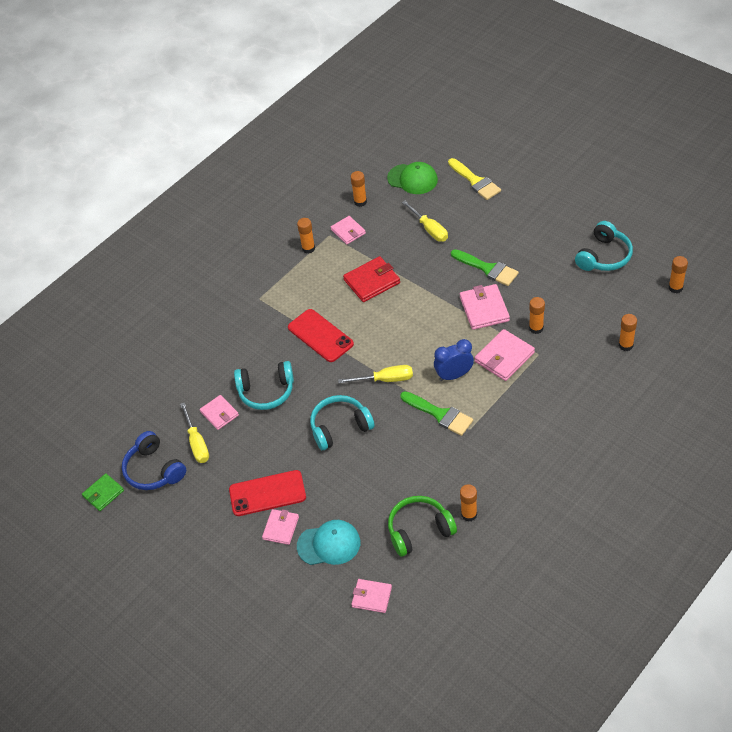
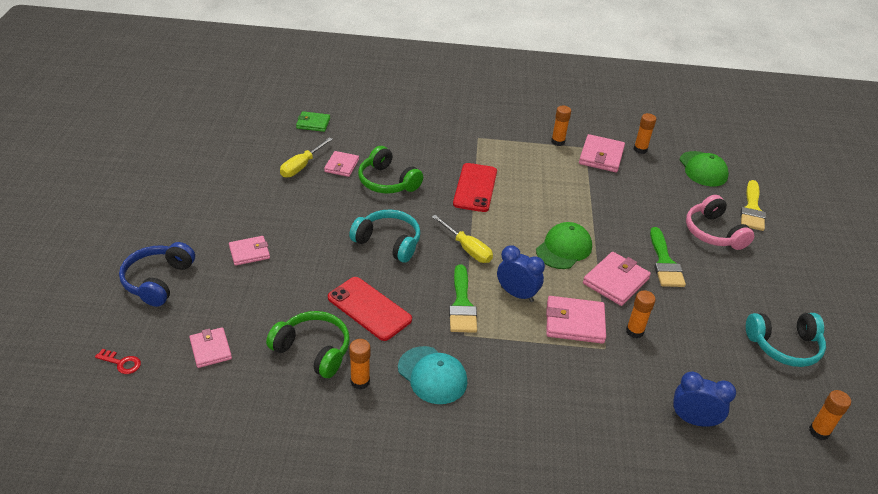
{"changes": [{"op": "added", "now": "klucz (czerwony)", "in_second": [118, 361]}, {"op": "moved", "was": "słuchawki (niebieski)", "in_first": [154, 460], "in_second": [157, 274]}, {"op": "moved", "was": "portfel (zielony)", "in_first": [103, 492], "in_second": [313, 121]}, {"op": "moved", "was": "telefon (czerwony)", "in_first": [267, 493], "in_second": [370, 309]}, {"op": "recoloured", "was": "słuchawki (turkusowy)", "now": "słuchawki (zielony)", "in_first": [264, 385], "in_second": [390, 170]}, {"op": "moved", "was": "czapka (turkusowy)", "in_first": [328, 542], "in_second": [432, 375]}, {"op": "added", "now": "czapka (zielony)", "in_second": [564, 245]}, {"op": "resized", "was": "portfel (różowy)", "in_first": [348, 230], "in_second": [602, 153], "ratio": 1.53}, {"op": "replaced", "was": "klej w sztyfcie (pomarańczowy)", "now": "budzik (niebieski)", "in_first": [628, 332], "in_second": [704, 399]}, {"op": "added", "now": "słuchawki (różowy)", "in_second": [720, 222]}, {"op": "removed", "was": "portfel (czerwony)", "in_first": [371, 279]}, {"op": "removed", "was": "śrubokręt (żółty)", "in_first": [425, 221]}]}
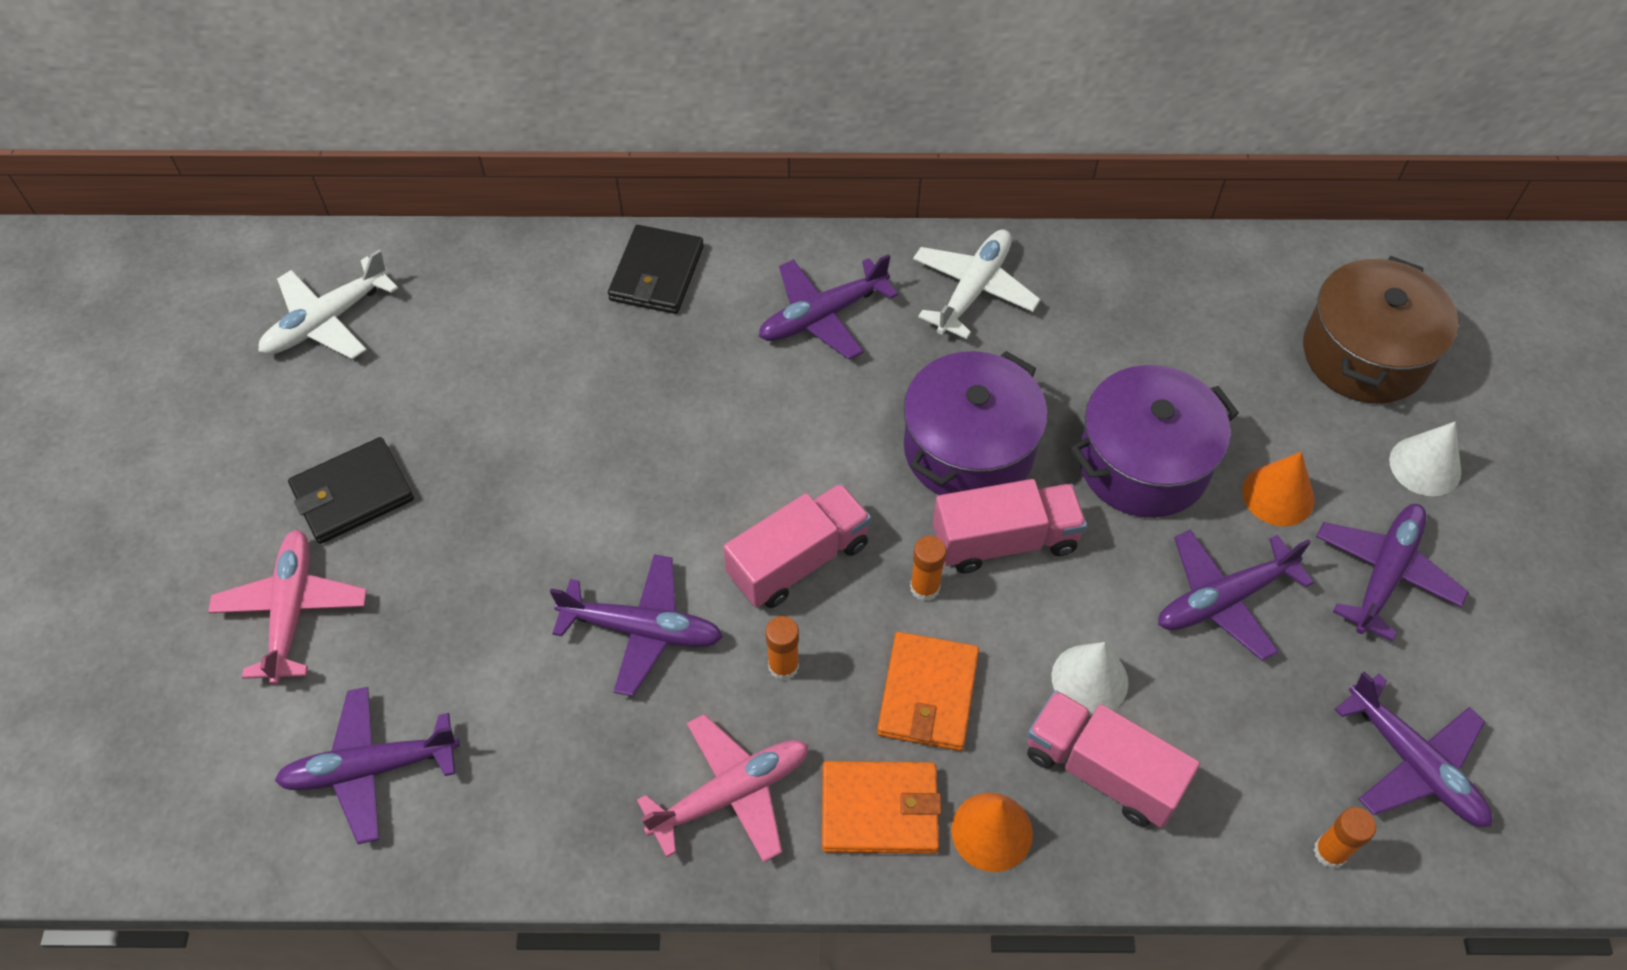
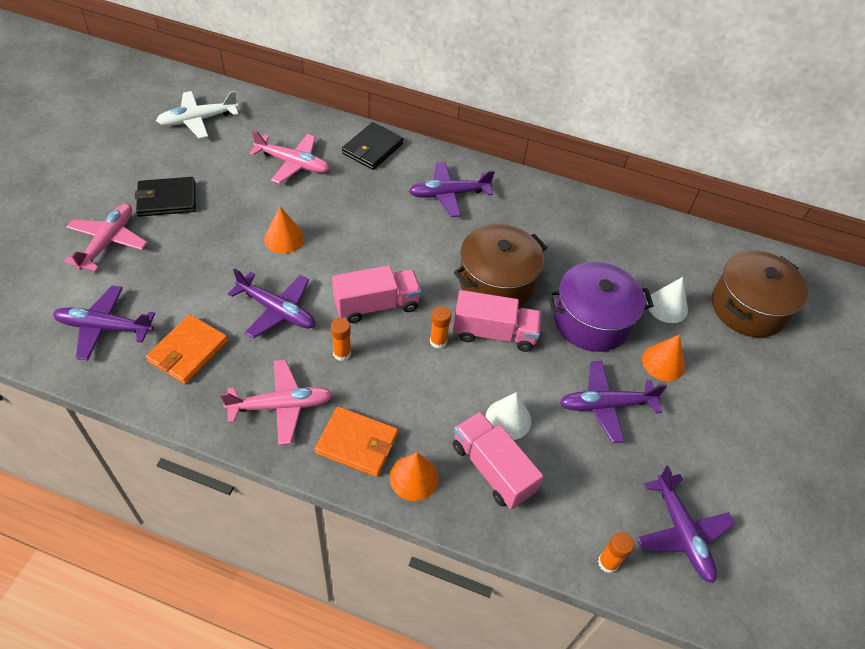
{"changes": [{"op": "moved", "was": "portfel (pomarańczowy)", "in_first": [928, 691], "in_second": [187, 349]}, {"op": "added", "now": "samolot (różowy)", "in_second": [289, 157]}, {"op": "added", "now": "stożek (pomarańczowy)", "in_second": [284, 230]}, {"op": "recoloured", "was": "garnek (fioletowy)", "now": "garnek (brązowy)", "in_first": [976, 423], "in_second": [500, 265]}, {"op": "moved", "was": "stożek (biały)", "in_first": [1425, 459], "in_second": [667, 300]}, {"op": "removed", "was": "samolot (biały)", "in_first": [977, 284]}, {"op": "removed", "was": "samolot (fioletowy)", "in_first": [1392, 572]}]}
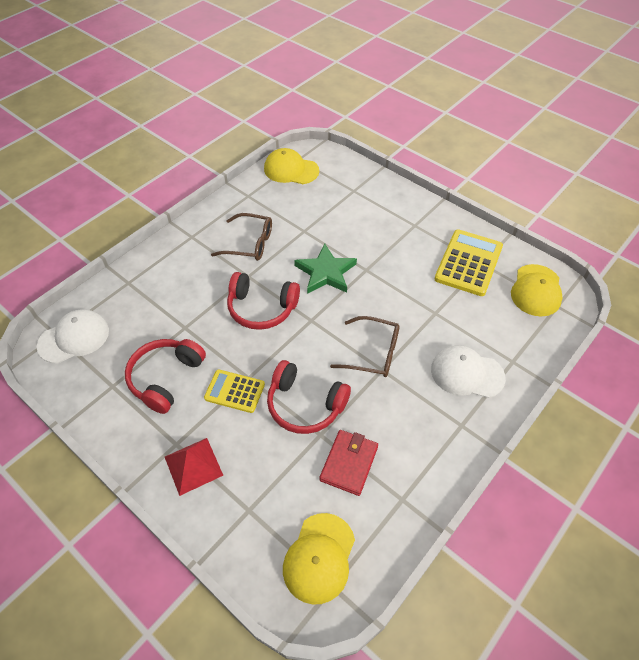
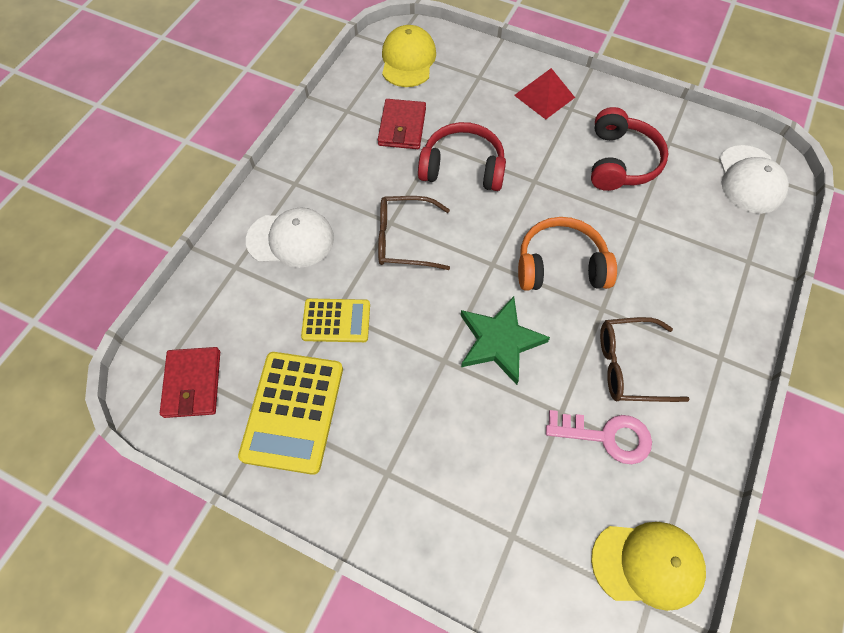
{"changes": [{"op": "replaced", "was": "czapka (żółty)", "now": "portfel (czerwony)", "in_first": [536, 290], "in_second": [190, 382]}, {"op": "moved", "was": "kalkulator (żółty)", "in_first": [234, 391], "in_second": [335, 320]}, {"op": "recoloured", "was": "słuchawki (czerwony)", "now": "słuchawki (pomarańczowy)", "in_first": [263, 301], "in_second": [567, 254]}, {"op": "added", "now": "klucz (różowy)", "in_second": [599, 437]}, {"op": "turned", "was": "czapka (biały)", "in_first": [73, 336], "in_second": [754, 179], "clockwise": -45}]}
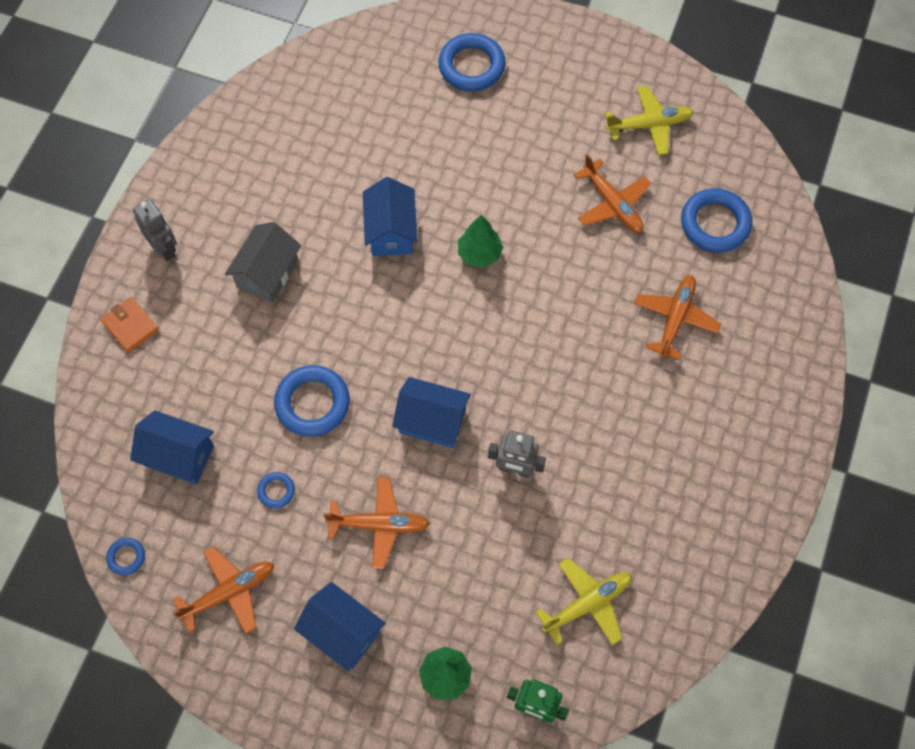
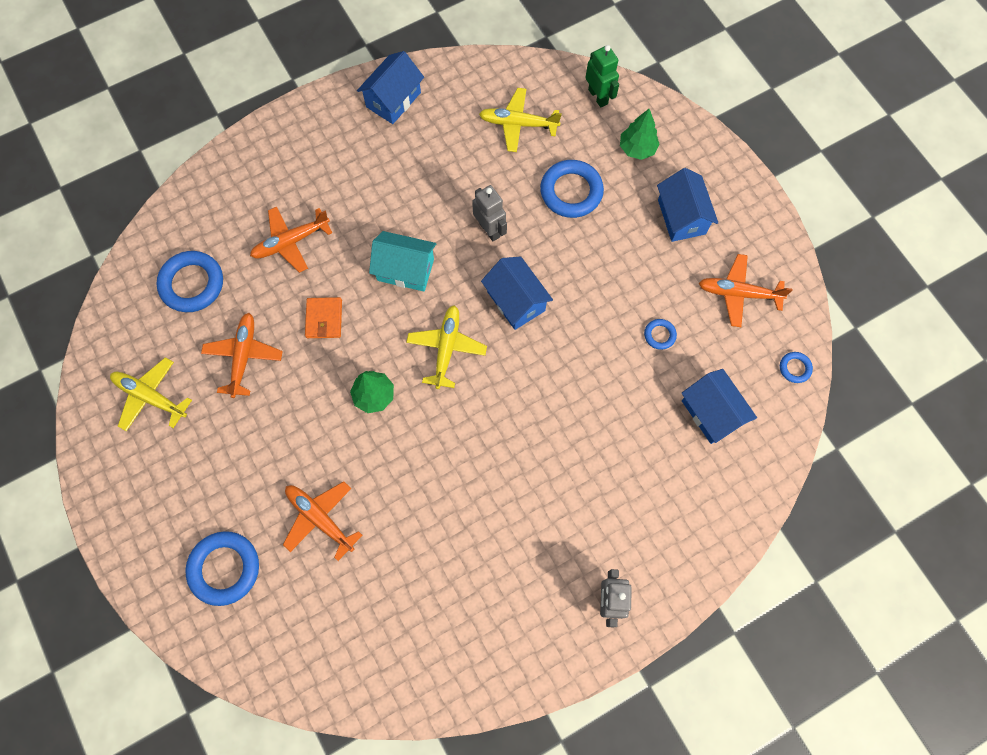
{"changes": [{"op": "moved", "was": "samolot (pomarańczowy)", "in_first": [376, 523], "in_second": [322, 521]}, {"op": "moved", "was": "portfel (pomarańczowy)", "in_first": [130, 325], "in_second": [323, 317]}, {"op": "moved", "was": "domek (niebieski)", "in_first": [390, 216], "in_second": [390, 87]}, {"op": "added", "now": "domek (turkusowy)", "in_second": [402, 261]}, {"op": "added", "now": "samolot (żółty)", "in_second": [446, 347]}, {"op": "moved", "was": "pierścień (niebieski)", "in_first": [312, 401], "in_second": [572, 189]}, {"op": "removed", "was": "domek (szary)", "in_first": [263, 262]}]}
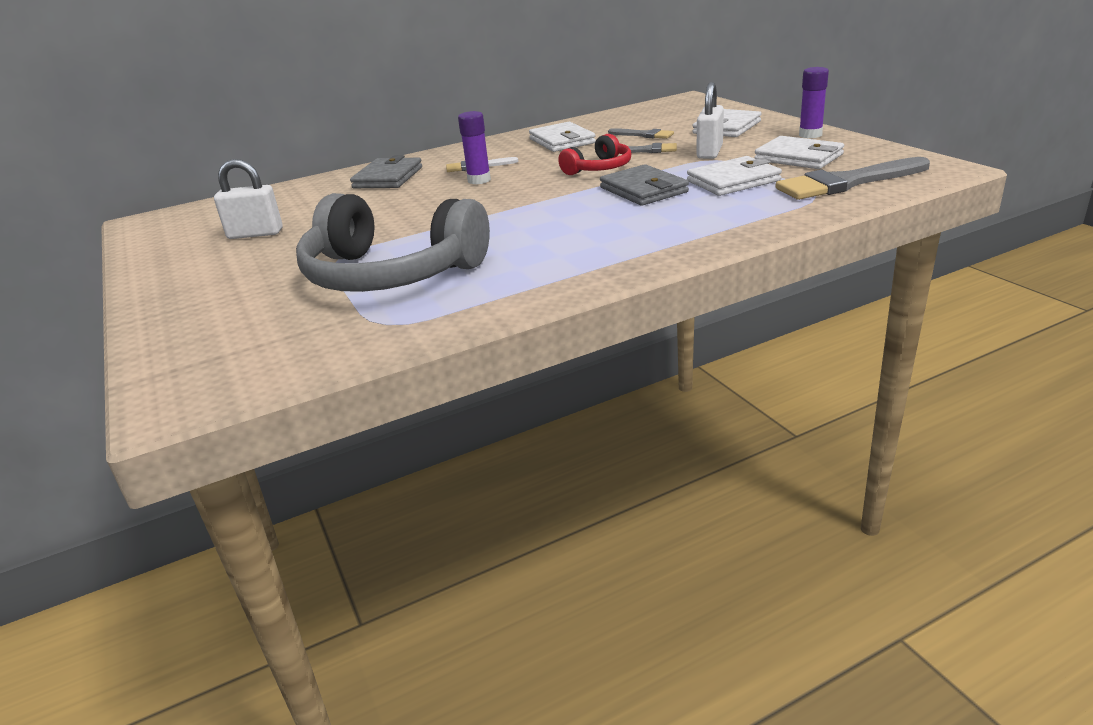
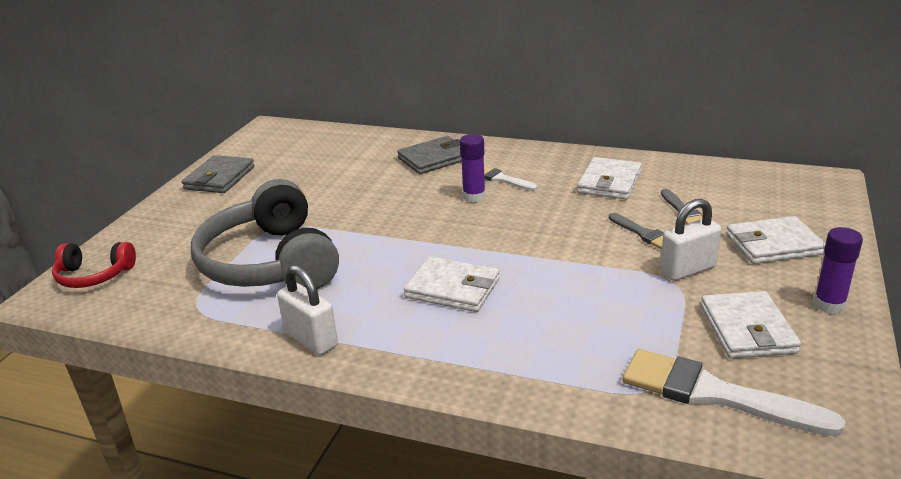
{"changes": [{"op": "moved", "was": "słuchawki (czerwony)", "in_first": [595, 154], "in_second": [94, 265]}, {"op": "moved", "was": "portfel (szary)", "in_first": [644, 185], "in_second": [218, 174]}, {"op": "moved", "was": "kłódka (biały)", "in_first": [248, 199], "in_second": [307, 310]}, {"op": "moved", "was": "portfel (biały)", "in_first": [734, 176], "in_second": [451, 284]}, {"op": "recoloured", "was": "pędzel (szary)", "now": "pędzel (biały)", "in_first": [853, 178], "in_second": [734, 393]}]}
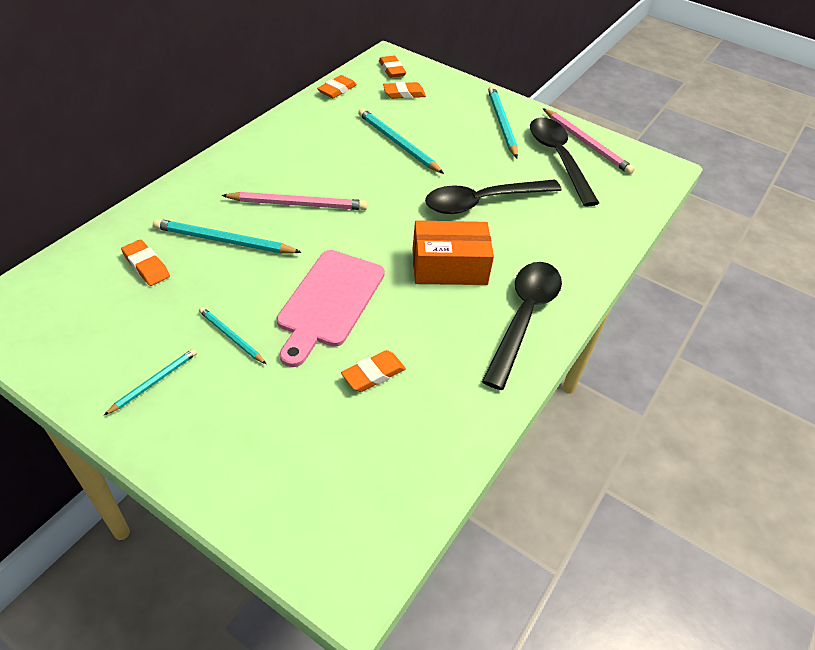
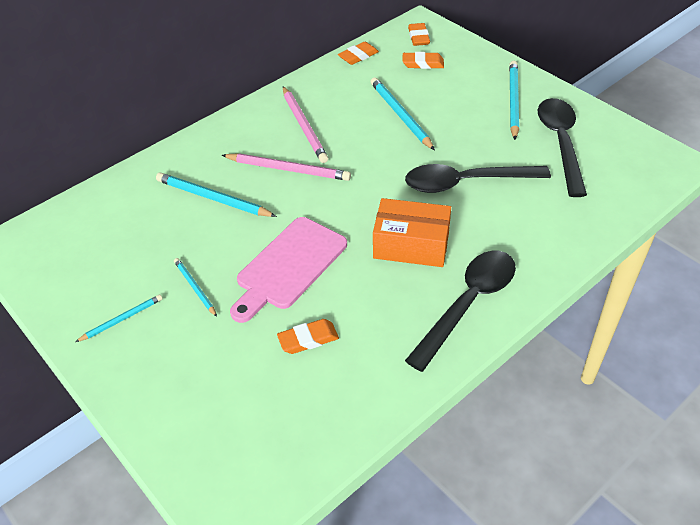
{"changes": [{"op": "moved", "was": "ołówek (różowy)", "in_first": [589, 141], "in_second": [305, 124]}, {"op": "removed", "was": "gumka do mazania (pomarańczowy)", "in_first": [145, 263]}]}
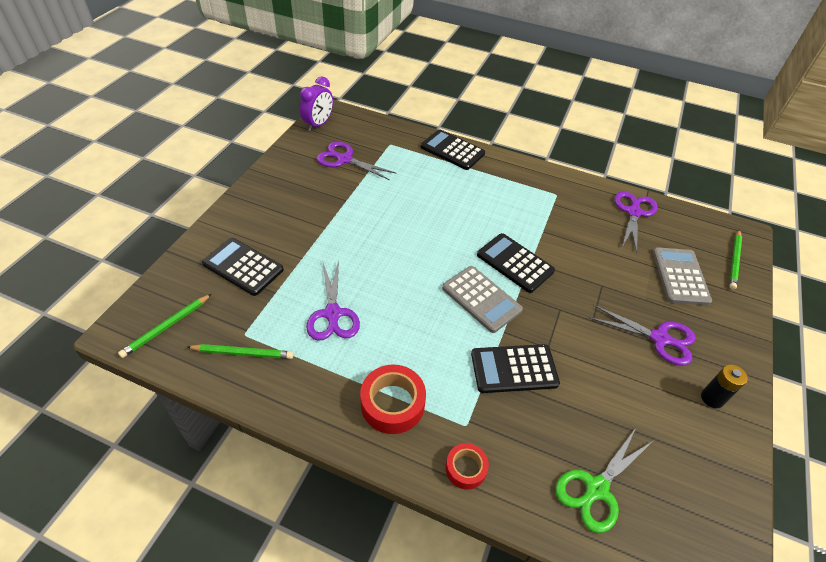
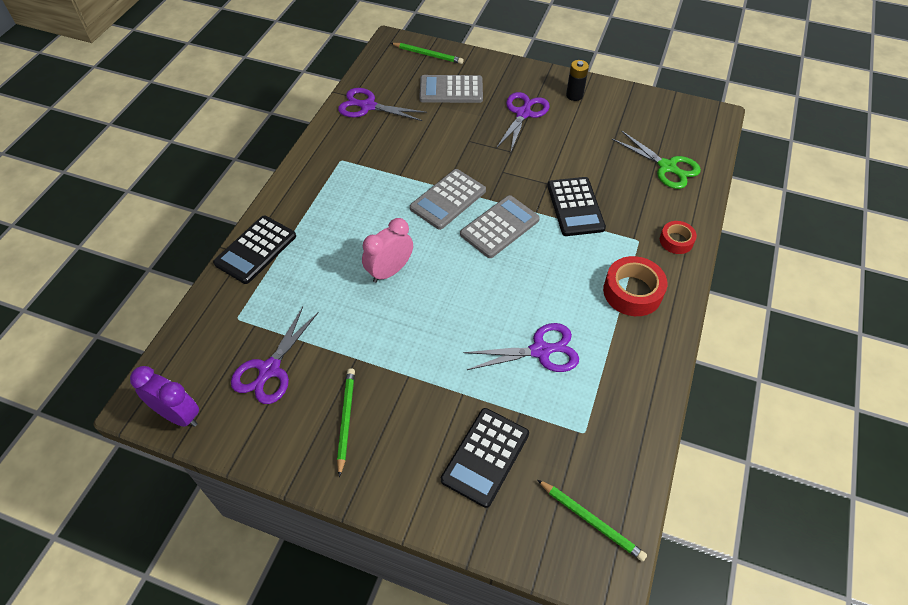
{"changes": [{"op": "moved", "was": "ołówek (zielony)", "in_first": [240, 351], "in_second": [346, 422]}, {"op": "added", "now": "budzik (różowy)", "in_second": [387, 250]}, {"op": "recoloured", "was": "kalkulator (czarny)", "now": "kalkulator (szary)", "in_first": [516, 263], "in_second": [448, 199]}]}
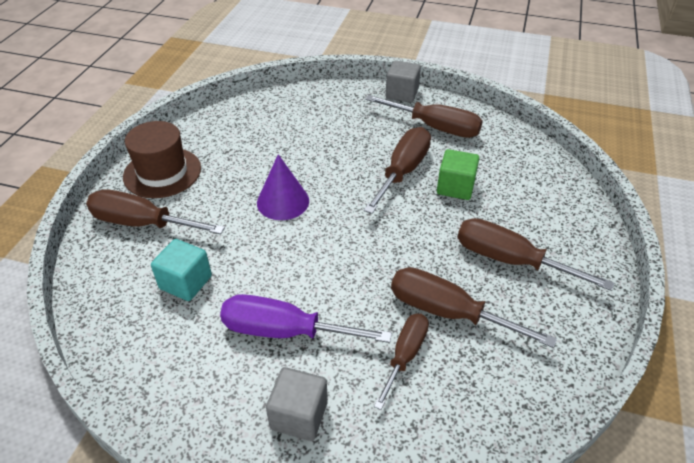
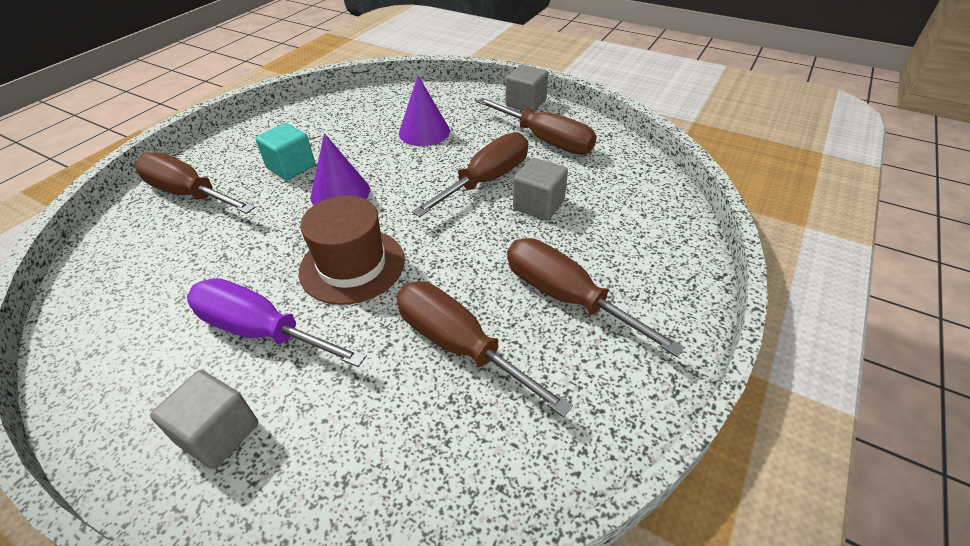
{"changes": [{"op": "moved", "was": "sześcian (turkusowy)", "in_first": [181, 270], "in_second": [285, 151]}, {"op": "moved", "was": "kapelusz (brązowy)", "in_first": [162, 159], "in_second": [352, 250]}, {"op": "added", "now": "stożek (fioletowy)", "in_second": [424, 111]}, {"op": "recoloured", "was": "sześcian (zielony)", "now": "sześcian (szary)", "in_first": [458, 174], "in_second": [540, 189]}, {"op": "removed", "was": "śrubokręt (brązowy)", "in_first": [401, 362]}]}
